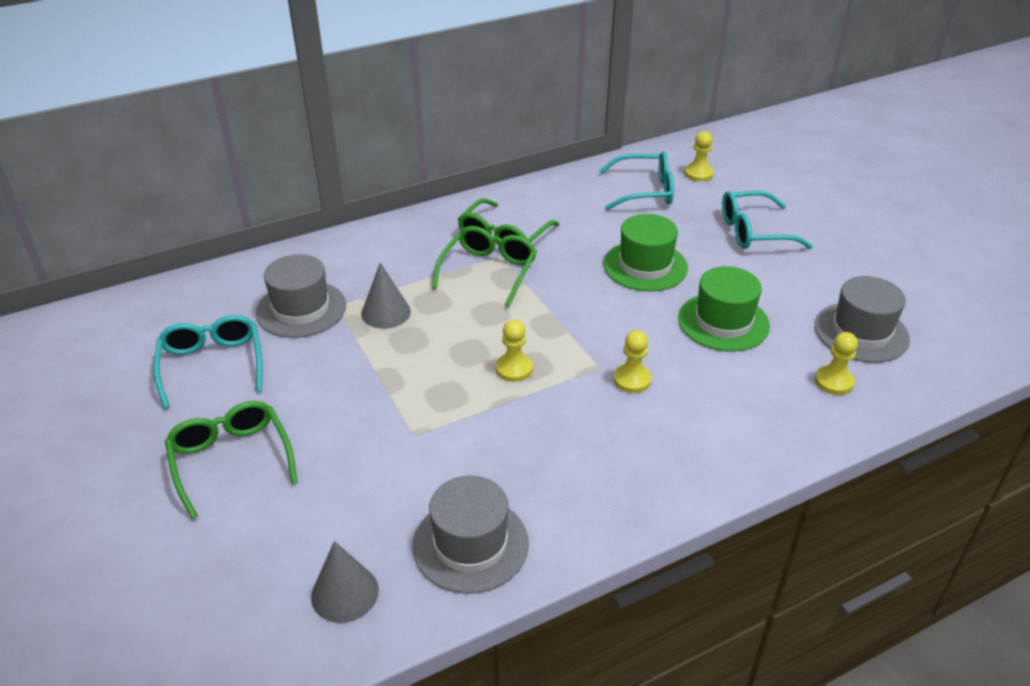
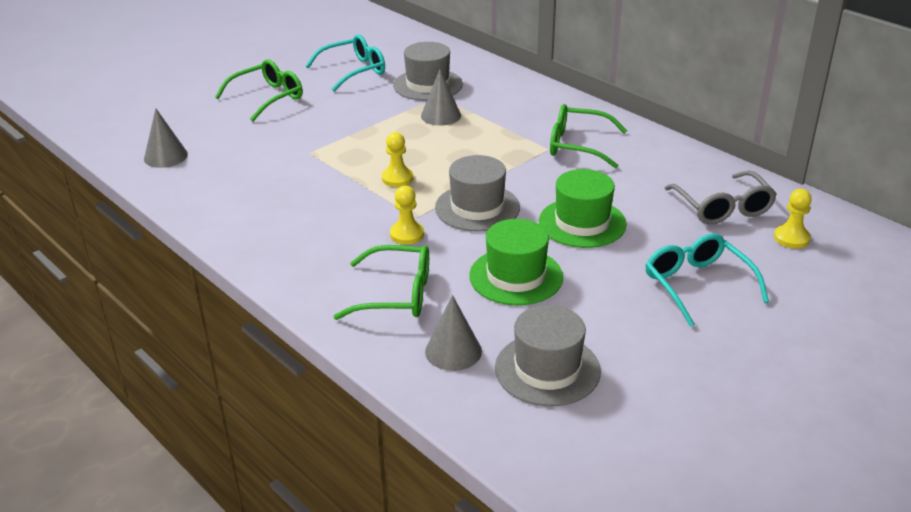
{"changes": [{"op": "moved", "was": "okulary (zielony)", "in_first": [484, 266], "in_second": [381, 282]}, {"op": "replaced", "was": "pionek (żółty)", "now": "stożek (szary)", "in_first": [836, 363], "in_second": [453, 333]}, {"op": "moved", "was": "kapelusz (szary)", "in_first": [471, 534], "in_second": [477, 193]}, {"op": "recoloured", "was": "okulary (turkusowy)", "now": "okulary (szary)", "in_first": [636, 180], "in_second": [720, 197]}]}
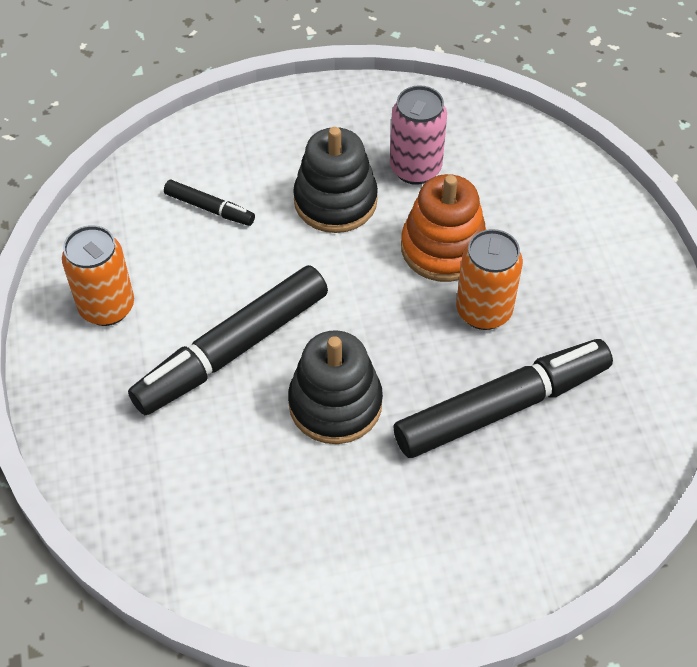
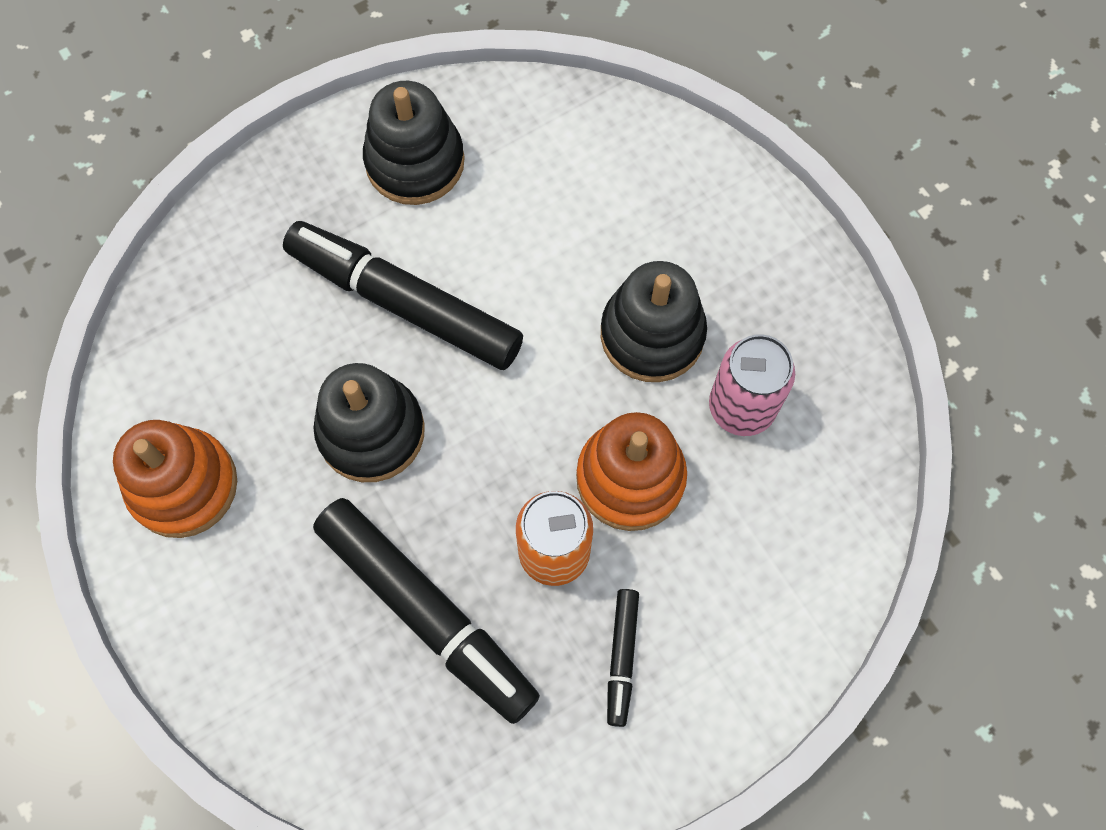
{"changes": [{"op": "added", "now": "zabawka nakładanka (pomarańczowy)", "in_second": [175, 479]}, {"op": "replaced", "was": "puszka (pomarańczowy)", "now": "zabawka nakładanka (czarny)", "in_first": [98, 275], "in_second": [414, 143]}, {"op": "moved", "was": "flamaster (czarny)", "in_first": [209, 203], "in_second": [623, 658]}]}
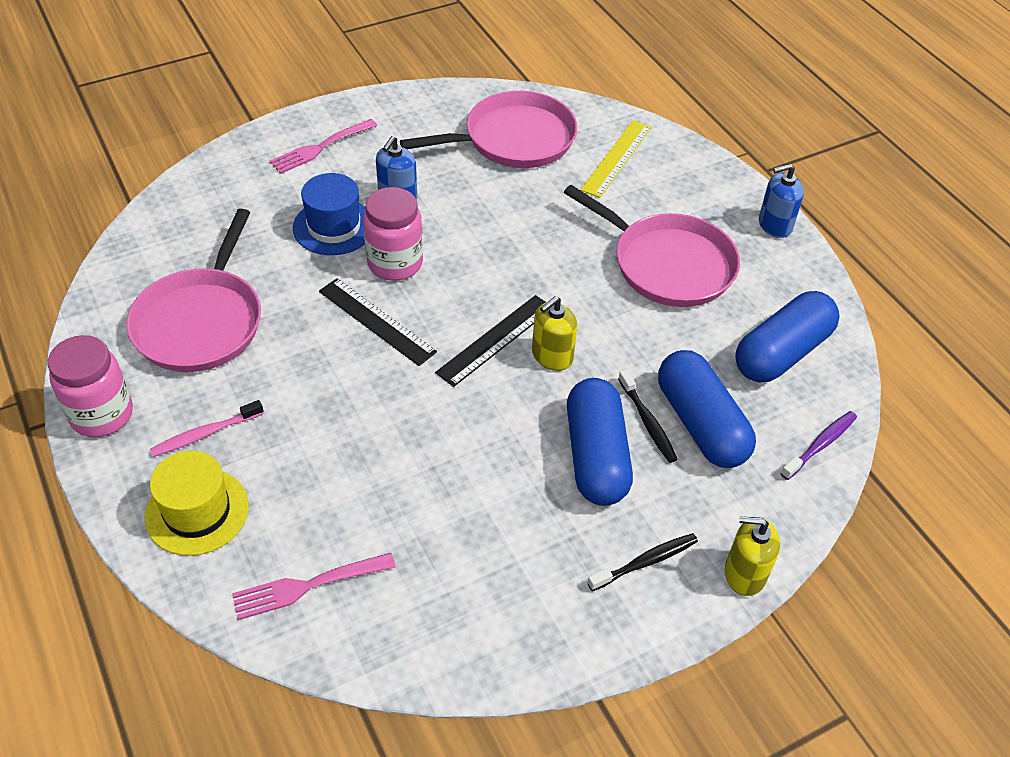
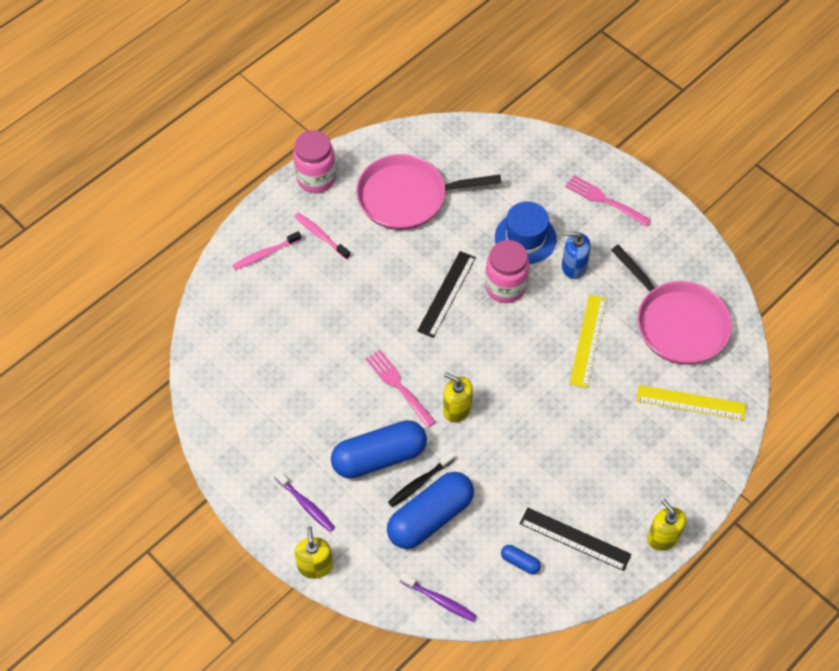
{"changes": [{"op": "replaced", "was": "kapelusz (żółty)", "now": "szczoteczka do zębów (różowy)", "in_first": [197, 503], "in_second": [267, 250]}, {"op": "recoloured", "was": "szczoteczka do zębów (czarny)", "now": "szczoteczka do zębów (fioletowy)", "in_first": [642, 562], "in_second": [304, 501]}, {"op": "moved", "was": "widelec (różowy)", "in_first": [314, 586], "in_second": [401, 389]}, {"op": "resized", "was": "kapsułka (niebieski)", "in_first": [787, 336], "in_second": [521, 559], "ratio": 0.42}, {"op": "moved", "was": "linijka (czarny)", "in_first": [491, 341], "in_second": [576, 539]}, {"op": "added", "now": "linijka (żółty)", "in_second": [588, 341]}, {"op": "recoloured", "was": "dozownik mydła (niebieski)", "now": "dozownik mydła (żółty)", "in_first": [781, 201], "in_second": [666, 525]}, {"op": "removed", "was": "patelnia (różowy)", "in_first": [652, 246]}]}
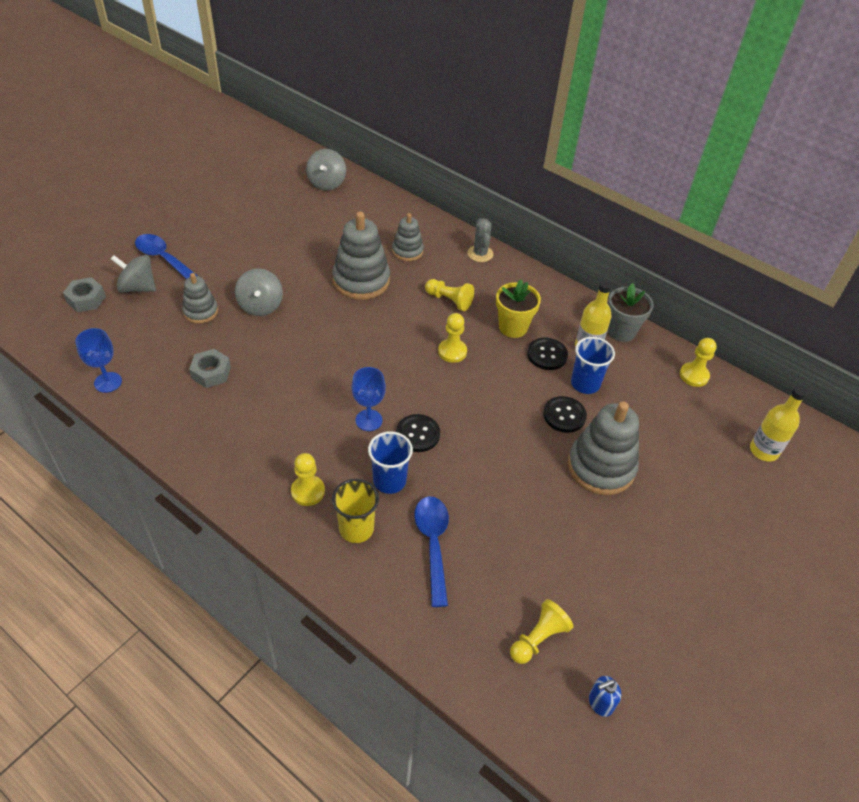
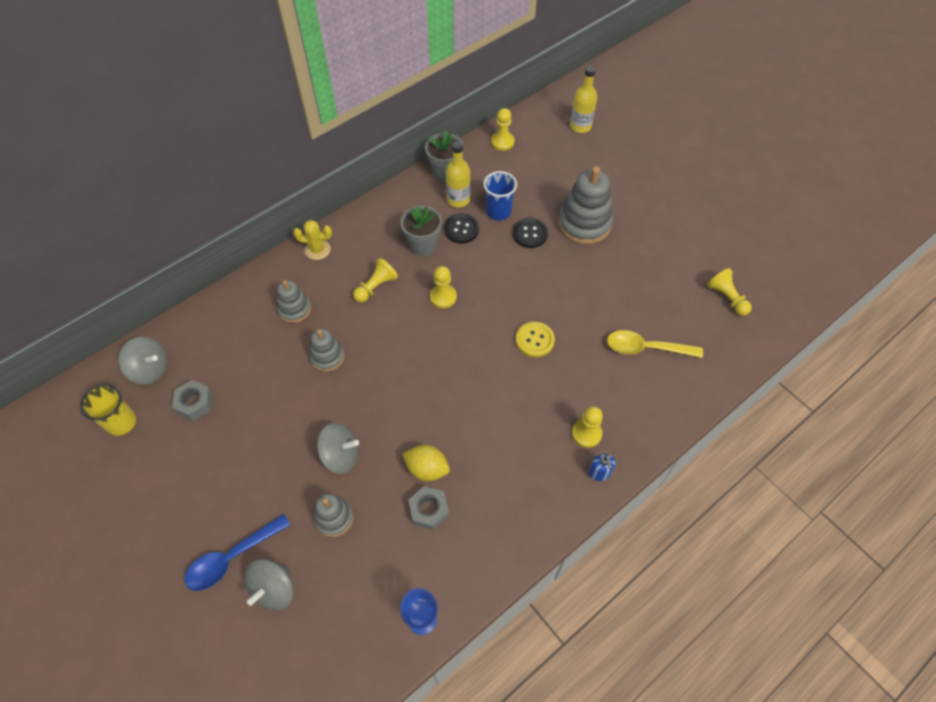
{"changes": [{"op": "moved", "was": "szklanka (żółty)", "in_first": [355, 511], "in_second": [108, 410]}, {"op": "moved", "was": "nakrętka (szary)", "in_first": [84, 294], "in_second": [192, 400]}, {"op": "recoloured", "was": "kaktus (szary)", "now": "kaktus (żółty)", "in_first": [480, 240], "in_second": [312, 240]}, {"op": "resized", "was": "zabawka nakładanka (szary)", "in_first": [361, 256], "in_second": [327, 350], "ratio": 0.57}, {"op": "recoloured", "was": "doniczka (żółty)", "now": "doniczka (szary)", "in_first": [518, 308], "in_second": [421, 231]}, {"op": "added", "now": "cytryna (żółty)", "in_second": [426, 463]}, {"op": "recoloured", "was": "guzik (czarny)", "now": "guzik (żółty)", "in_first": [418, 433], "in_second": [535, 339]}, {"op": "moved", "was": "dozownik mydła (niebieski)", "in_first": [605, 696], "in_second": [602, 467]}, {"op": "recoloured", "was": "łyżka (niebieski)", "now": "łyżka (żółty)", "in_first": [431, 551], "in_second": [655, 344]}, {"op": "removed", "was": "kielich (niebieski)", "in_first": [369, 399]}, {"op": "removed", "was": "szklanka (niebieski)", "in_first": [390, 462]}]}
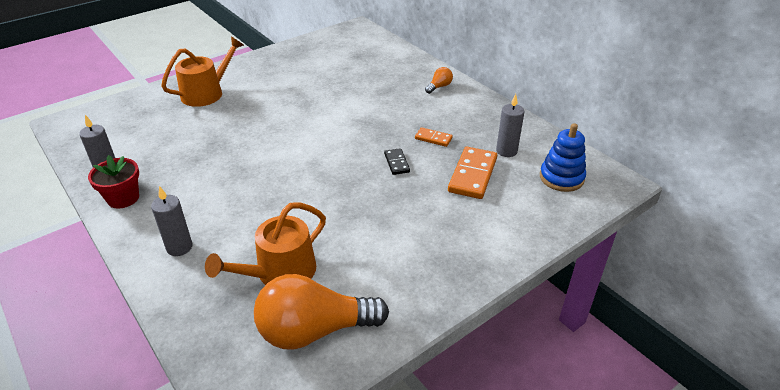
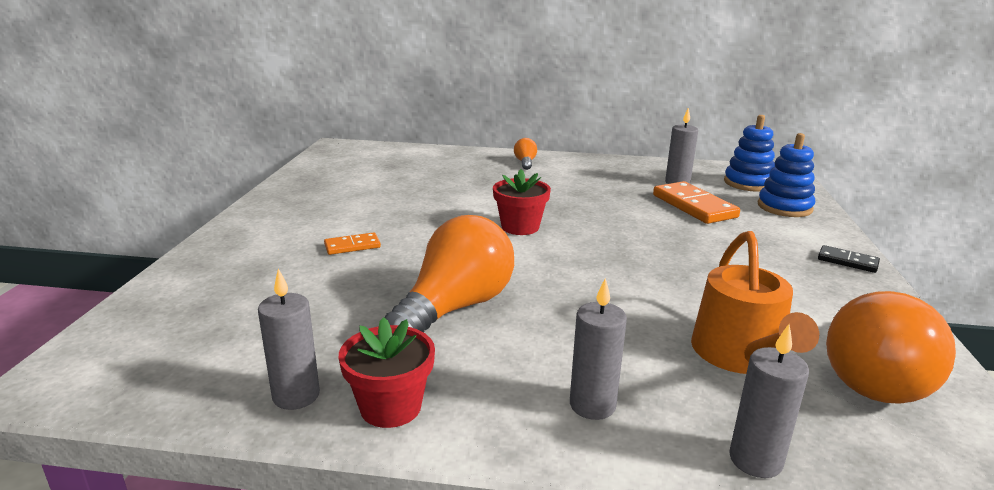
{"changes": [{"op": "moved", "was": "kostka domina (pomarańczowy)", "in_first": [434, 137], "in_second": [352, 243]}, {"op": "added", "now": "żarówka (pomarańczowy)", "in_second": [449, 273]}, {"op": "added", "now": "doniczka (czerwony)", "in_second": [522, 202]}, {"op": "added", "now": "świeca (szary)", "in_second": [769, 401]}, {"op": "added", "now": "zabawka nakładanka (niebieski)", "in_second": [786, 175]}, {"op": "moved", "was": "kostka domina (czarny)", "in_first": [397, 161], "in_second": [849, 259]}, {"op": "removed", "was": "konewka (pomarańczowy)", "in_first": [202, 72]}]}
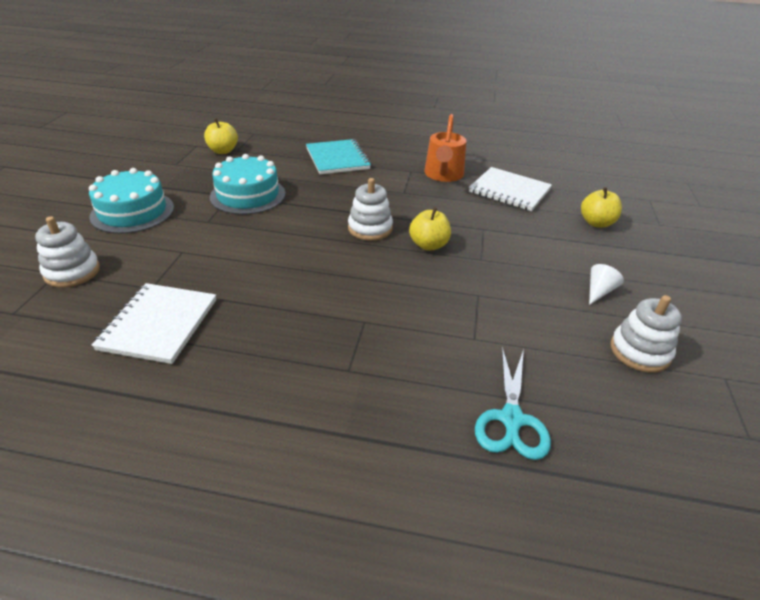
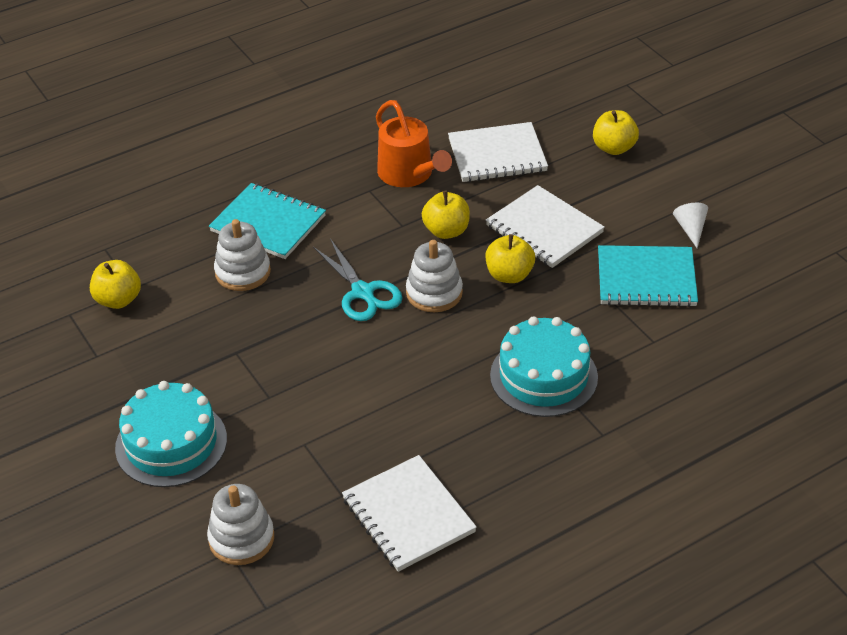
{"changes": [{"op": "moved", "was": "zabawka nakładanka (biały)", "in_first": [646, 334], "in_second": [242, 255]}, {"op": "moved", "was": "nożyczki (turkusowy)", "in_first": [513, 403], "in_second": [357, 280]}, {"op": "added", "now": "jabłko (żółty)", "in_second": [446, 215]}, {"op": "added", "now": "zeszyt (biały)", "in_second": [545, 226]}, {"op": "moved", "was": "tort (turkusowy)", "in_first": [248, 184], "in_second": [544, 366]}, {"op": "added", "now": "zeszyt (turkusowy)", "in_second": [648, 276]}]}
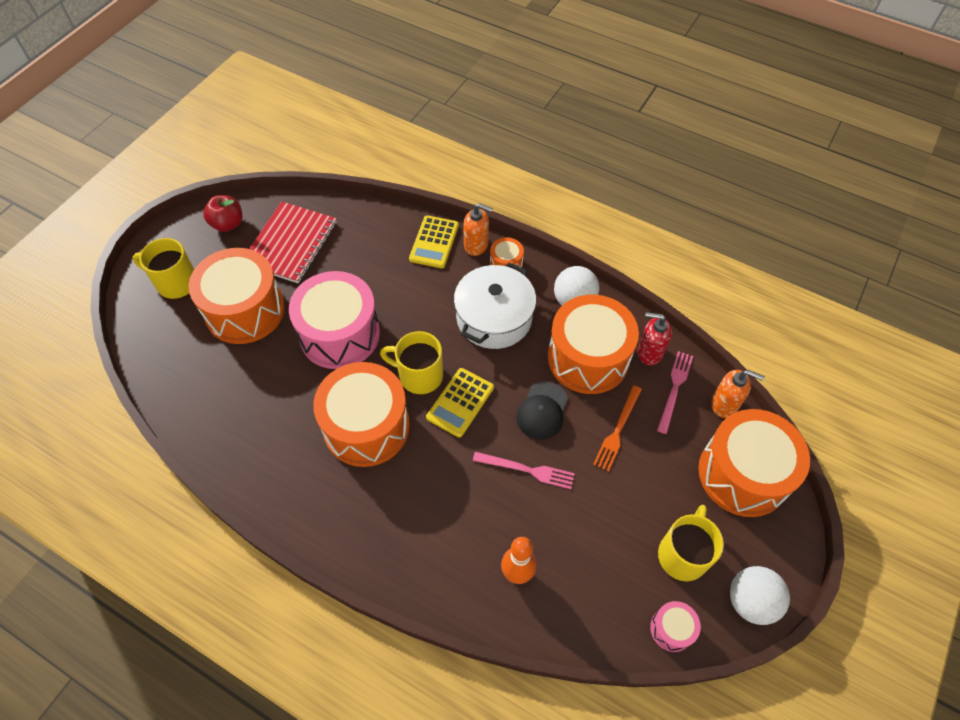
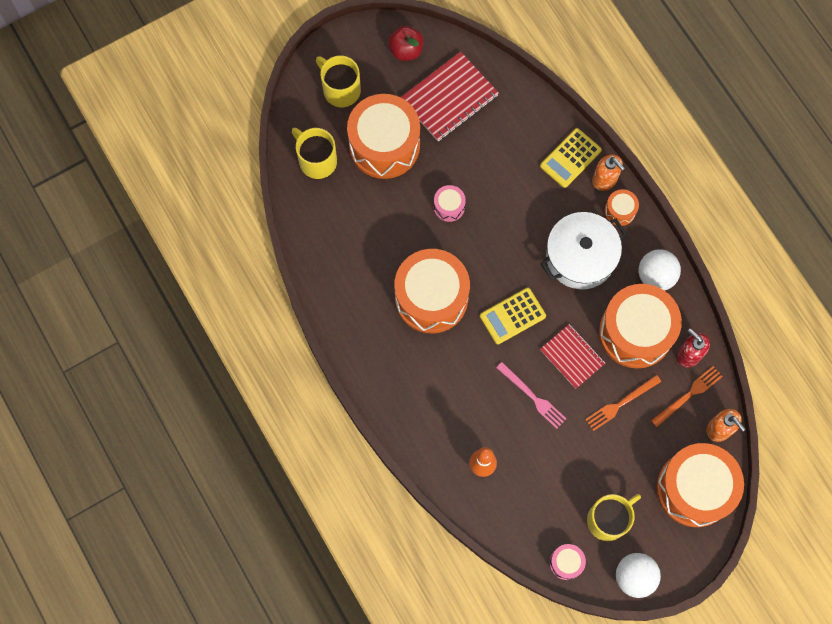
{"changes": [{"op": "moved", "was": "kubek (żółty)", "in_first": [411, 362], "in_second": [314, 153]}, {"op": "resized", "was": "bęben (różowy)", "in_first": [334, 320], "in_second": [450, 203], "ratio": 0.44}, {"op": "replaced", "was": "czapka (czarny)", "now": "zeszyt (czerwony)", "in_first": [542, 411], "in_second": [572, 356]}, {"op": "recoloured", "was": "widelec (różowy)", "now": "widelec (pomarańczowy)", "in_first": [675, 392], "in_second": [687, 396]}]}
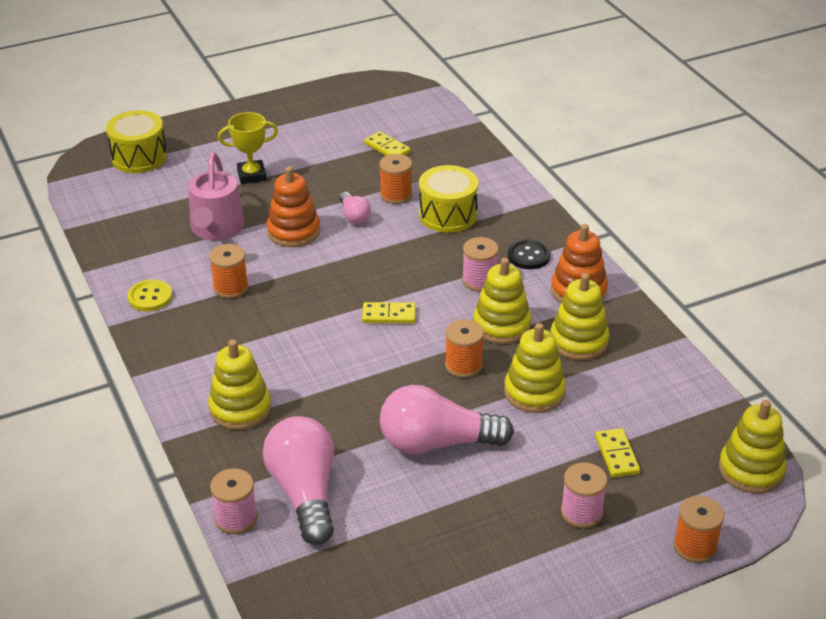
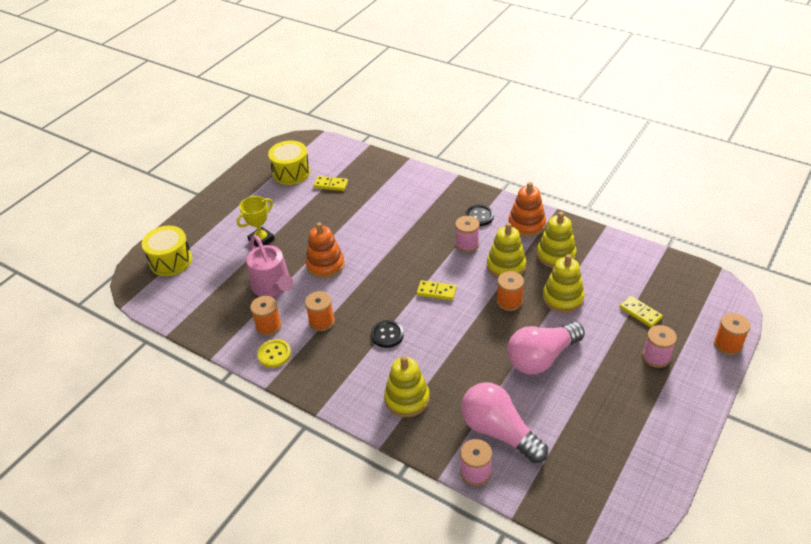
{"changes": [{"op": "moved", "was": "szpulka (pomarańczowy)", "in_first": [395, 179], "in_second": [266, 316]}, {"op": "moved", "was": "bęben (żółty)", "in_first": [448, 199], "in_second": [289, 162]}, {"op": "added", "now": "guzik (czarny)", "in_second": [387, 334]}, {"op": "turned", "was": "kostka domina (żółty)", "in_first": [389, 312], "in_second": [436, 290], "clockwise": 45}, {"op": "removed", "was": "żarówka (różowy)", "in_first": [355, 208]}, {"op": "removed", "was": "zabawka nakładanka (żółty)", "in_first": [753, 447]}]}
